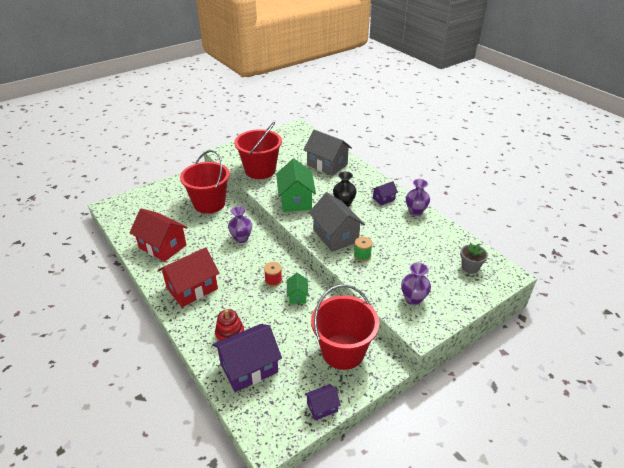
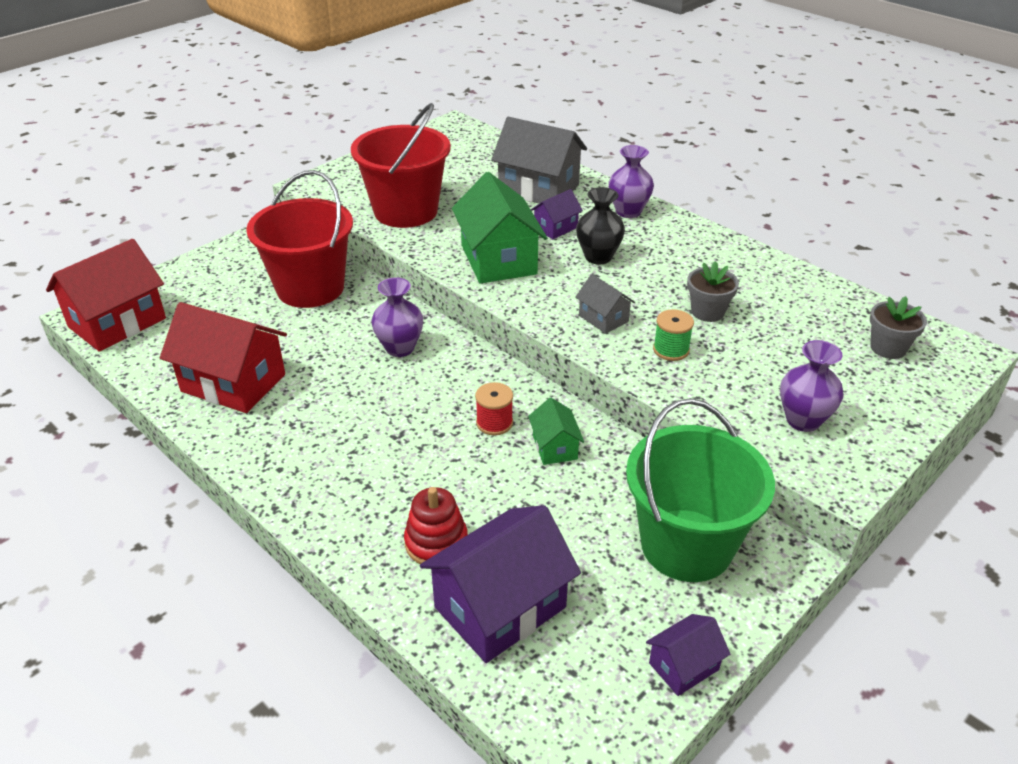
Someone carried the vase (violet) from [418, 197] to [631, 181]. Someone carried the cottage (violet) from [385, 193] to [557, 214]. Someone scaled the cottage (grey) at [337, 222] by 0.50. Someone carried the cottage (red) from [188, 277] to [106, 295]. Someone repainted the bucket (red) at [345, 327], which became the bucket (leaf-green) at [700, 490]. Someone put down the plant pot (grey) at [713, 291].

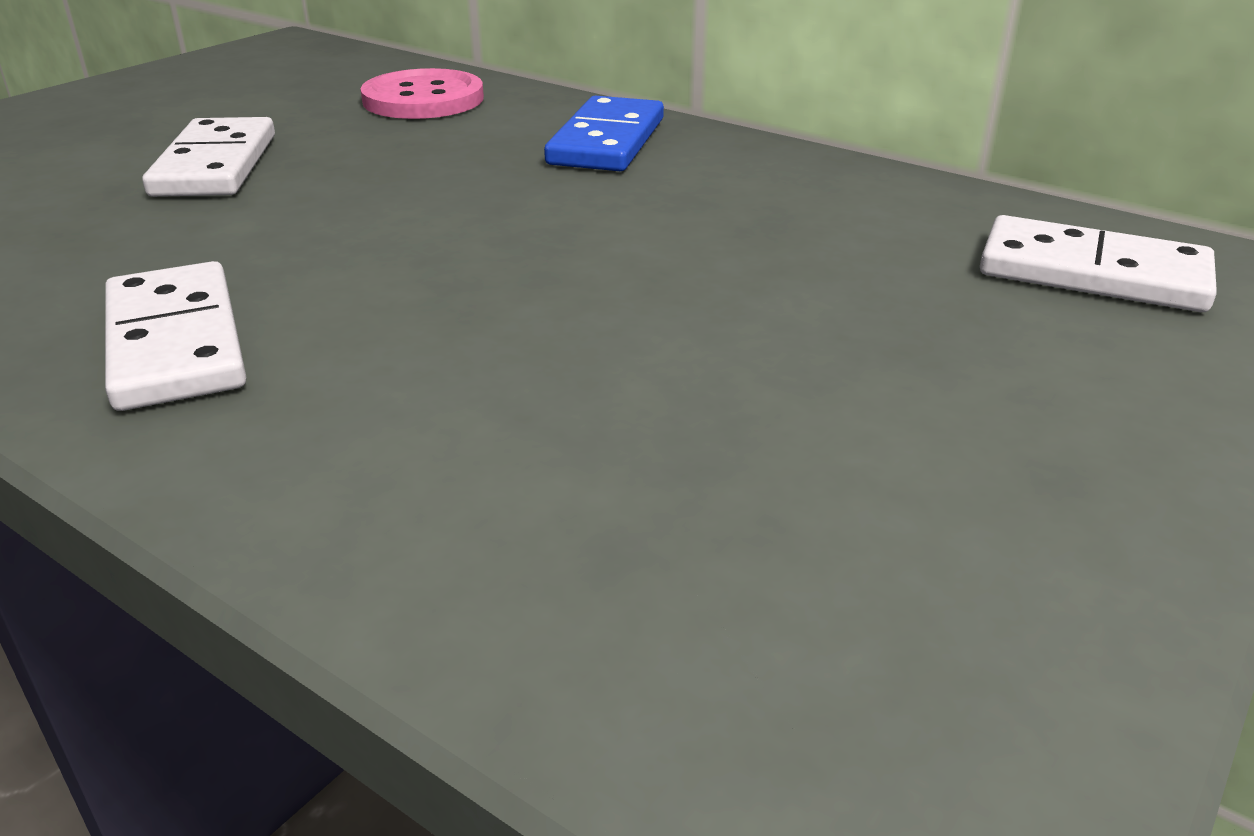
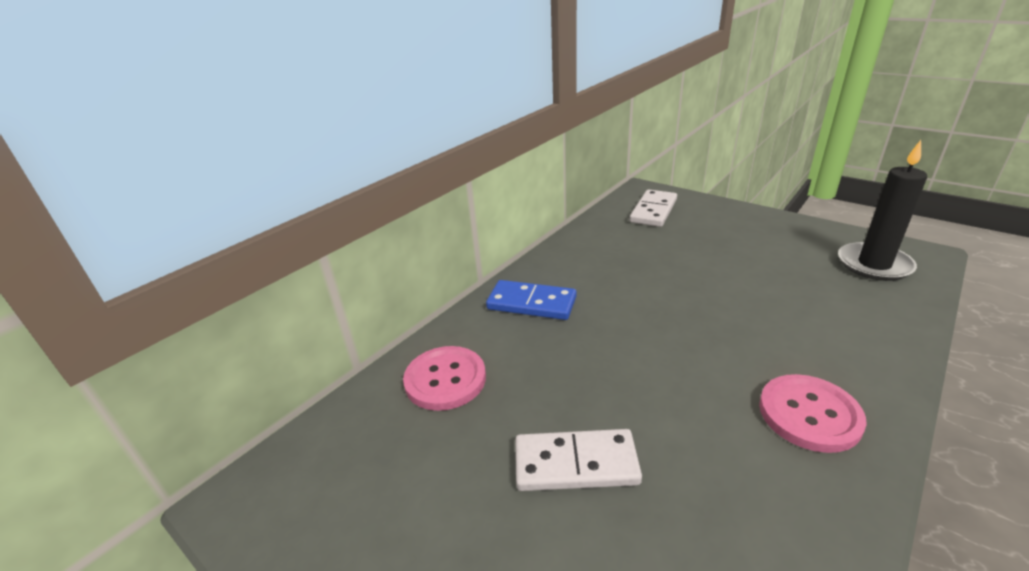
Someone swapped the domino (snow-white) at [175, 336] for the shirt button (pink) at [813, 413]. Someone put down the wax candle (black) at [882, 210].

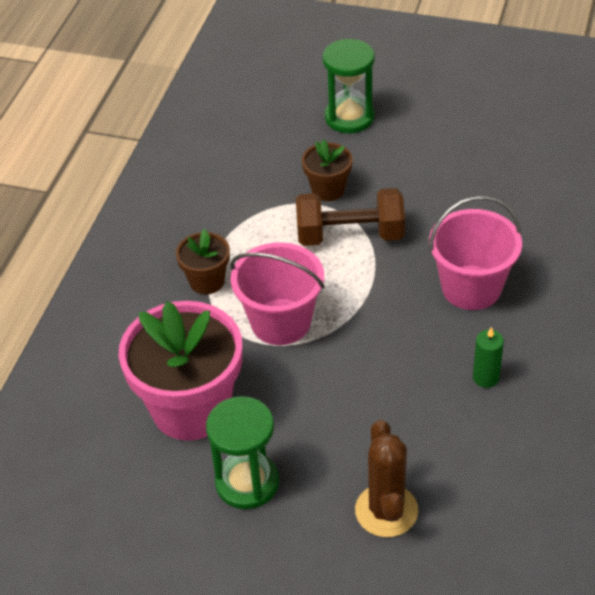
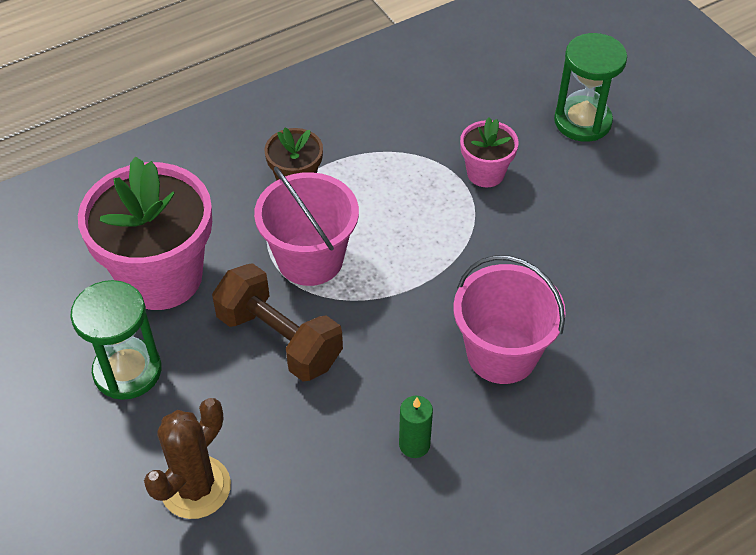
Someone repainted the plant pot (russet) at [327, 170], which became the plant pot (pink) at [489, 152]. Someone carried the dumbbell (russet) from [350, 217] to [277, 322].

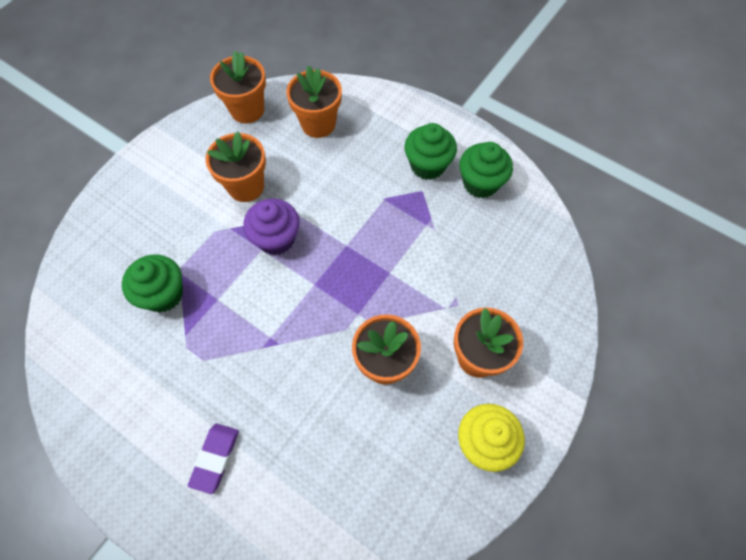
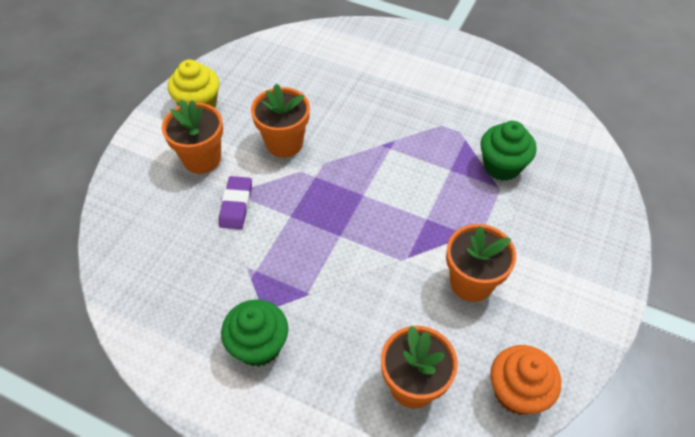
Someone swapped the plant pot (bright orange) at [238, 87] for the fairy cake (bright orange) at [525, 380]. Someone took away the fairy cake (leaf-green) at [486, 170]. Someone took away the fairy cake (violet) at [271, 226]. Someone carried the pencil eraser (violet) from [213, 459] to [235, 202].

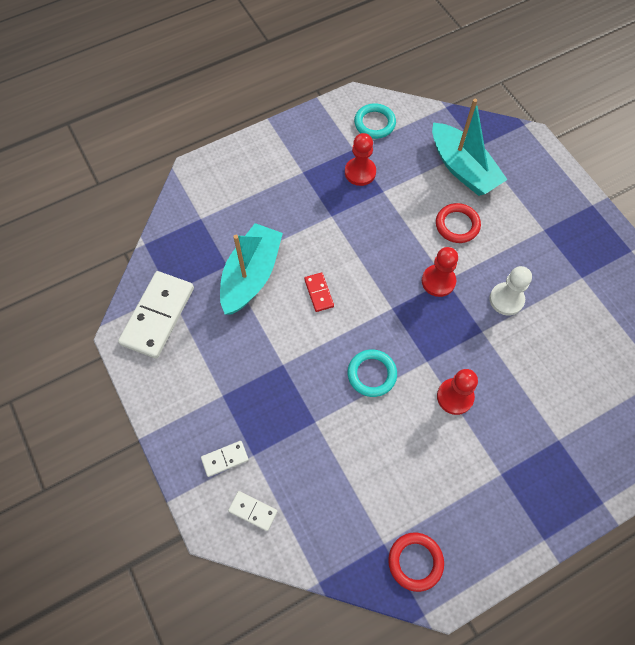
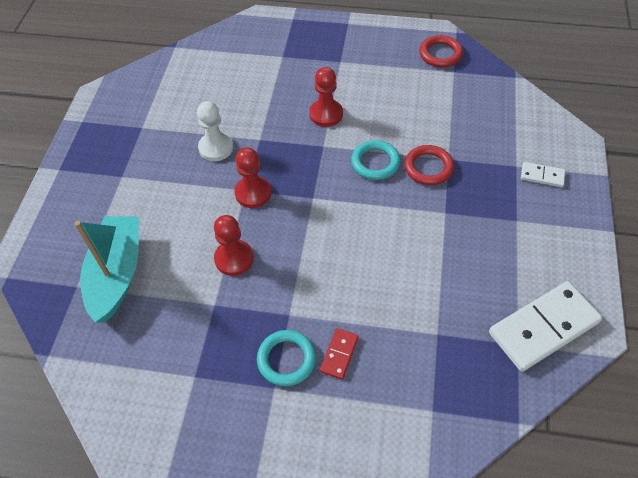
Someone carried the ring (aqua) from [375, 121] to [286, 358]. Someone carried the chess pawn (red) from [360, 159] to [234, 245]. Someone carried the ring (red) from [458, 223] to [429, 165]. Someone took away the boat (aqua) at [251, 269]. Someone carried the domino (red) from [319, 292] to [339, 354]. Someone took away the domino (snow-white) at [252, 511].

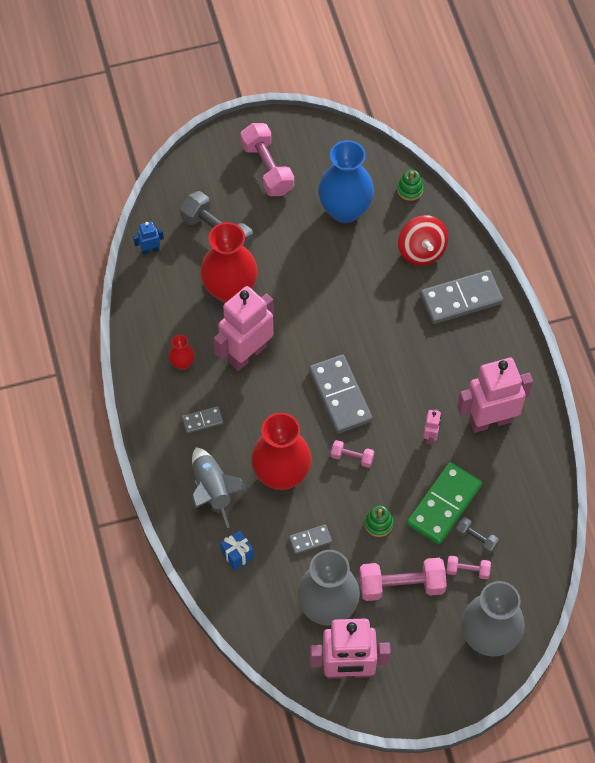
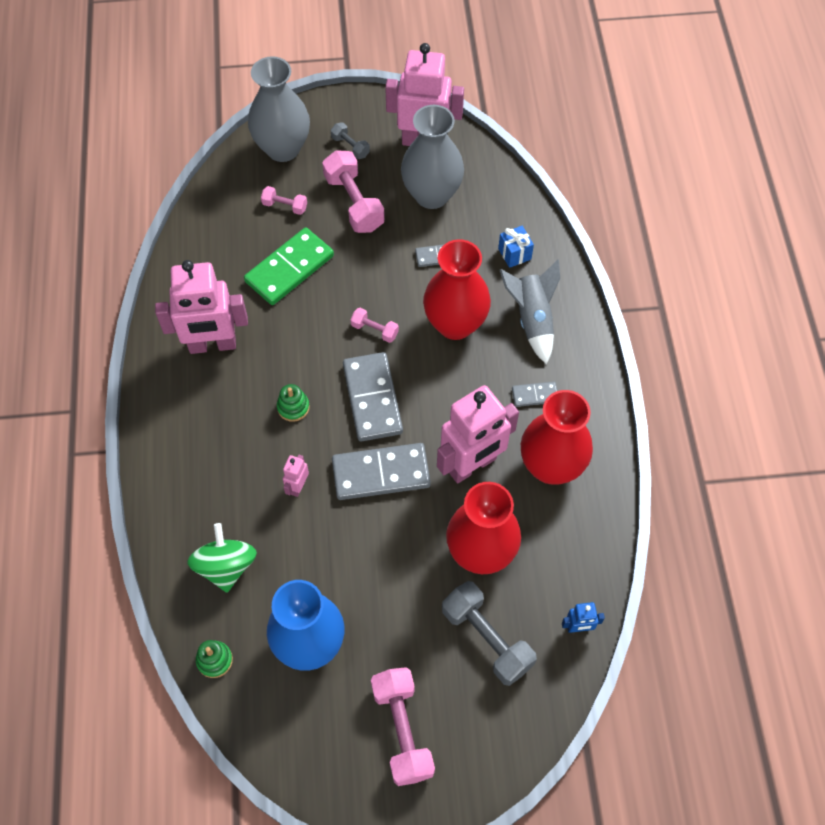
Someone repainted the spinning top (red) at [423, 240], which became the spinning top (leaf-green) at [222, 558]. Someone carried the domino (grey) from [461, 297] to [381, 471]. Someone scaled the vase (red) at [182, 352] by 2.23. Someone carried the robot figure (pink) from [432, 427] to [296, 476]. Someone carried the stacking rings (leaf-green) from [378, 521] to [293, 403]. Someone carried the dumbbell (grey) from [477, 535] to [350, 140]. Someone rotated the dumbbell (pink) at [403, 579] by 60 degrees clockwise.

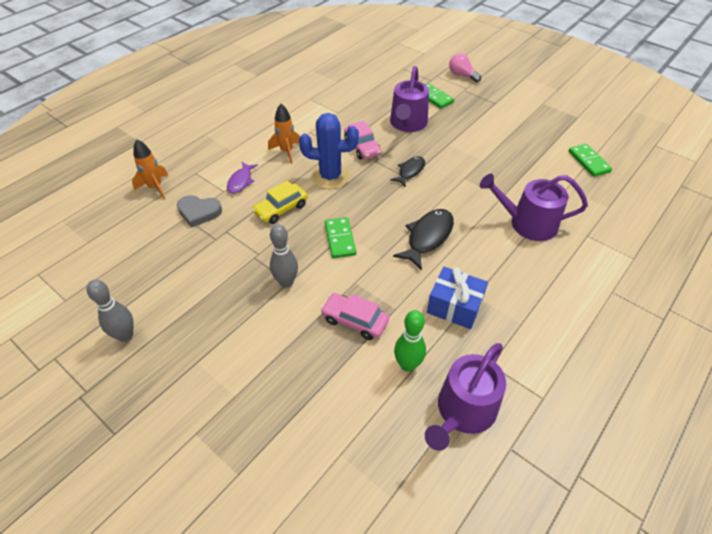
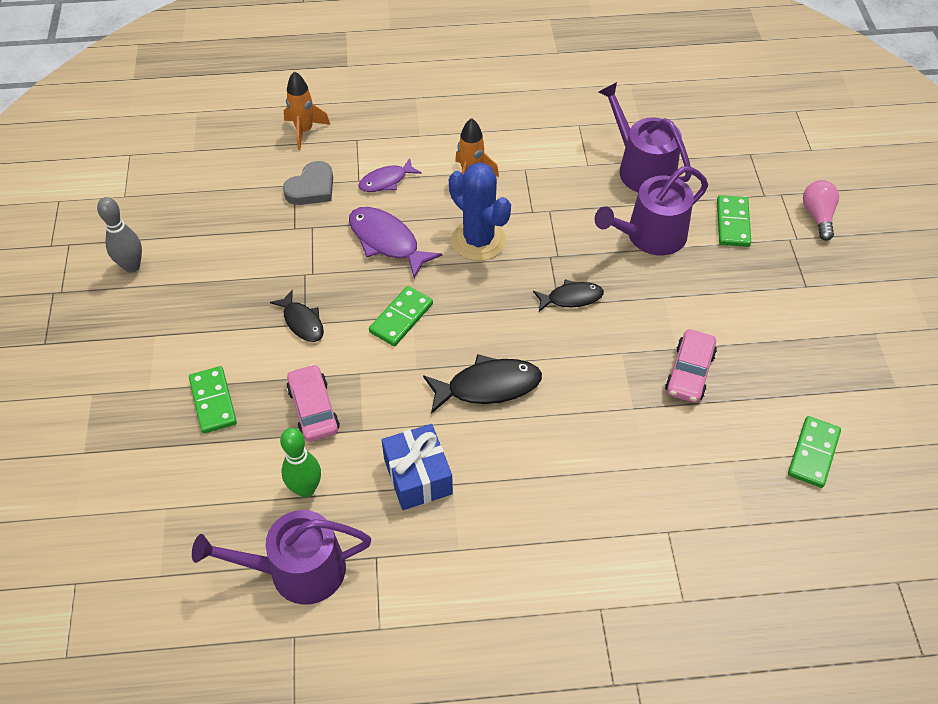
Someone carried the automobile (pink) from [362, 139] to [691, 366]. Someone carried the sprinkling can (violet) from [534, 207] to [645, 137]. Someone swapped the automobile (golden) at [280, 202] for the fish (violet) at [395, 242]. Someone rotated the love heart (grey) at [199, 211] by 105 degrees counterclockwise. Someone swapped the skittle (grey) at [284, 256] for the fish (black) at [297, 316]. Someone put down the domino (leaf-green) at [213, 400].

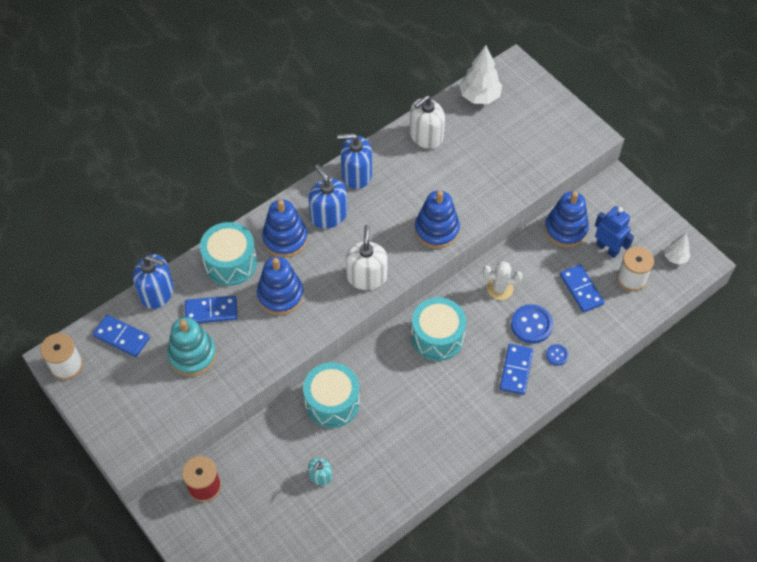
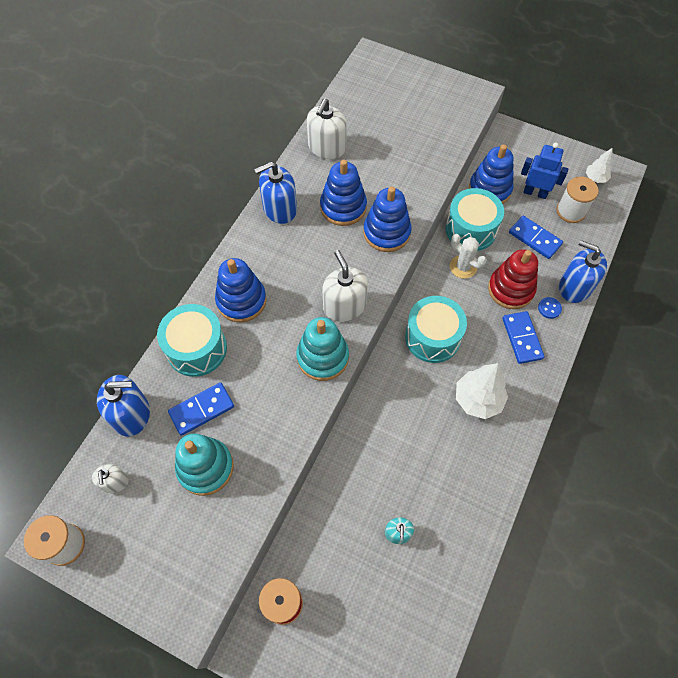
Someone carried the fir tree (snow-white) from [480, 74] to [482, 391]. Someone carried the soap pump (cobalt) from [328, 197] to [583, 271]. Someone carried the stacking rings (cobalt) from [280, 286] to [343, 193]. Someone rotated the prickly plant (snow-white) at [503, 280] by 60 degrees clockwise. Someone swapped the shirt button (cobalt) at [532, 324] for the stacking rings (red) at [513, 279]. Someone swapped the domino (cobalt) at [121, 336] for the soap pump (snow-white) at [110, 478]. Someone carried the snare drum (aqua) from [331, 395] to [475, 219]. Someone put down the stacking rings (aqua) at [322, 349].

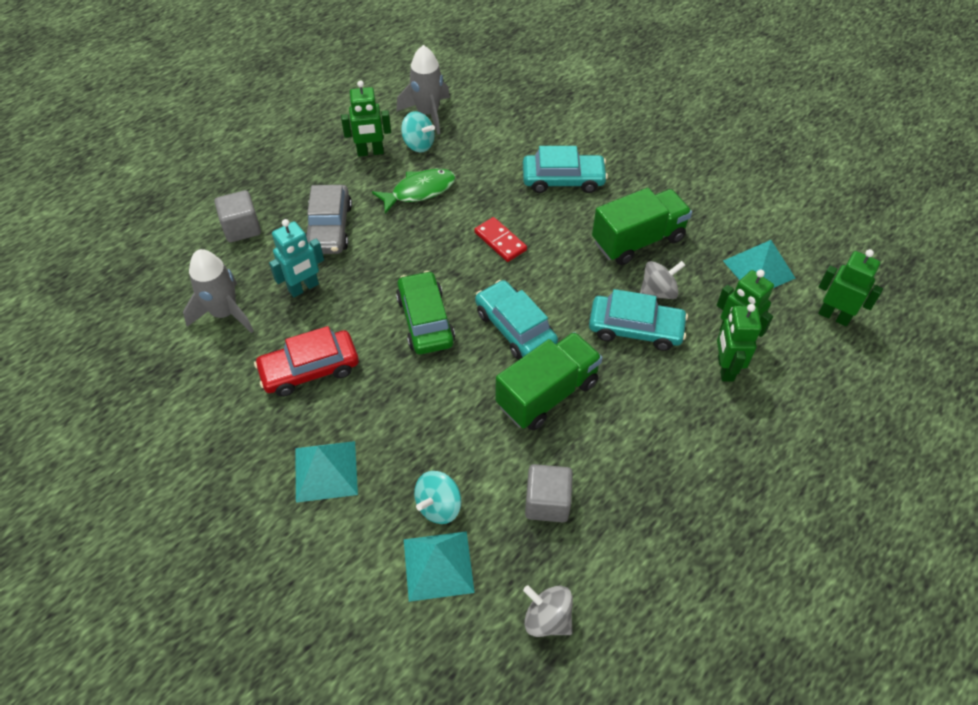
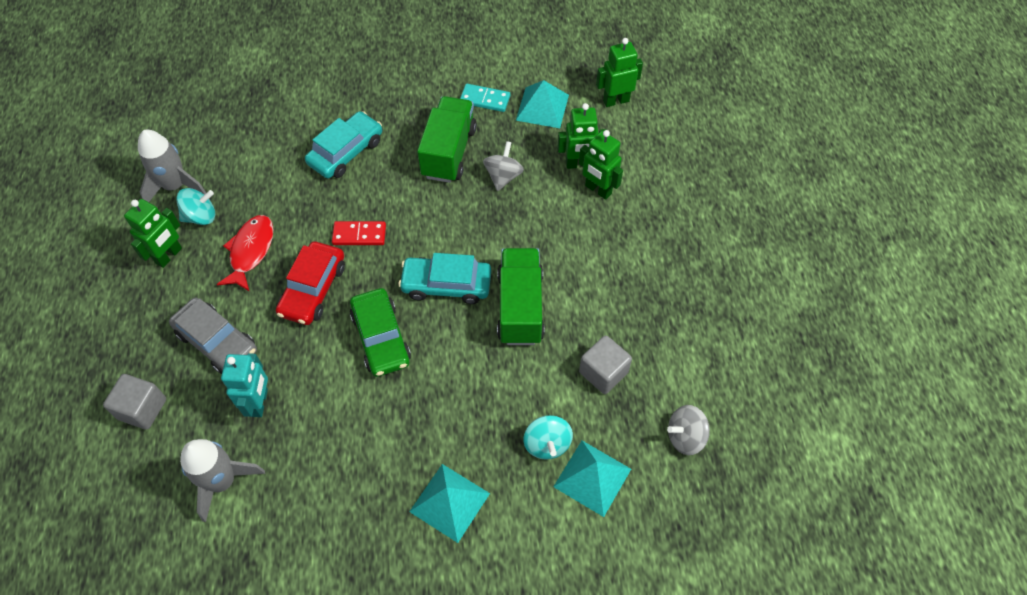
Someone repainted the fish (leaf-green) at [414, 191], which became the fish (red) at [245, 253]. Someone rotated the automobile (leaf-green) at [425, 312] by 135 degrees counterclockwise. Someone took away the automobile (aqua) at [638, 320]. Someone carried the automobile (red) from [306, 361] to [310, 283]. Someone put down the domino (aqua) at [485, 98].

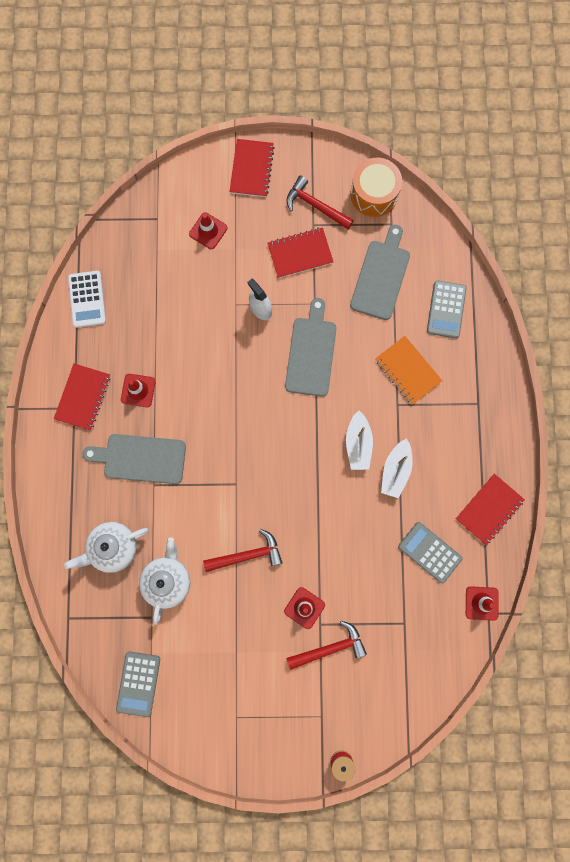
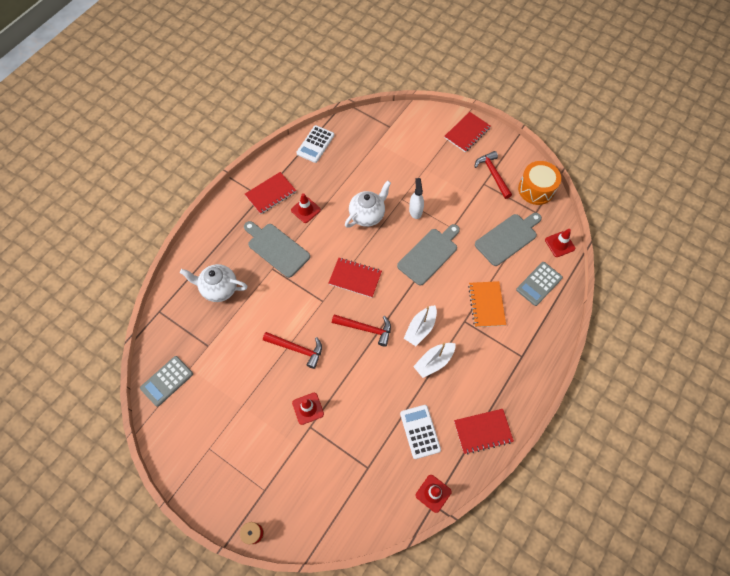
Someone carried the road cone (red) from [208, 230] to [560, 243]. Someone carried the exercise book (red) from [300, 252] to [355, 278]. Someone repainted the pocket calculator (grey) at [430, 552], which became the pocket calculator (snow-white) at [420, 432]. Someone carried the china teapot (snow-white) from [164, 581] to [368, 204]. Someone carried the carpenter's hammer (red) from [326, 645] to [361, 330].

